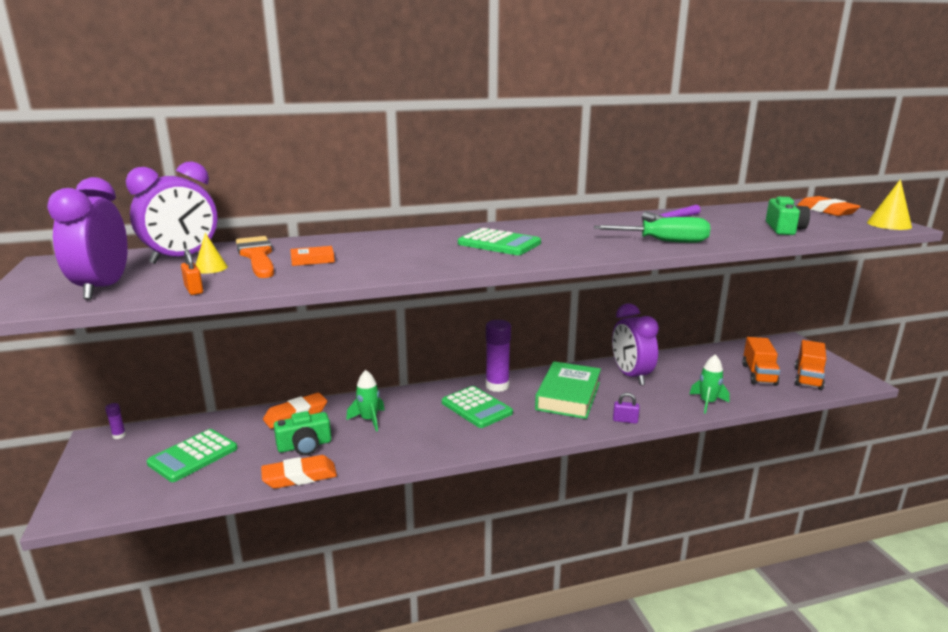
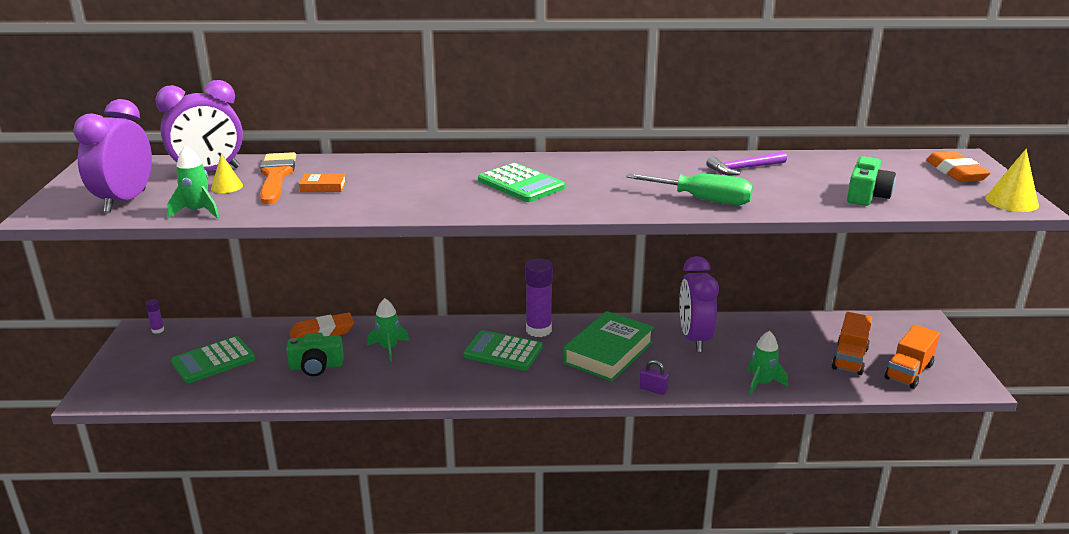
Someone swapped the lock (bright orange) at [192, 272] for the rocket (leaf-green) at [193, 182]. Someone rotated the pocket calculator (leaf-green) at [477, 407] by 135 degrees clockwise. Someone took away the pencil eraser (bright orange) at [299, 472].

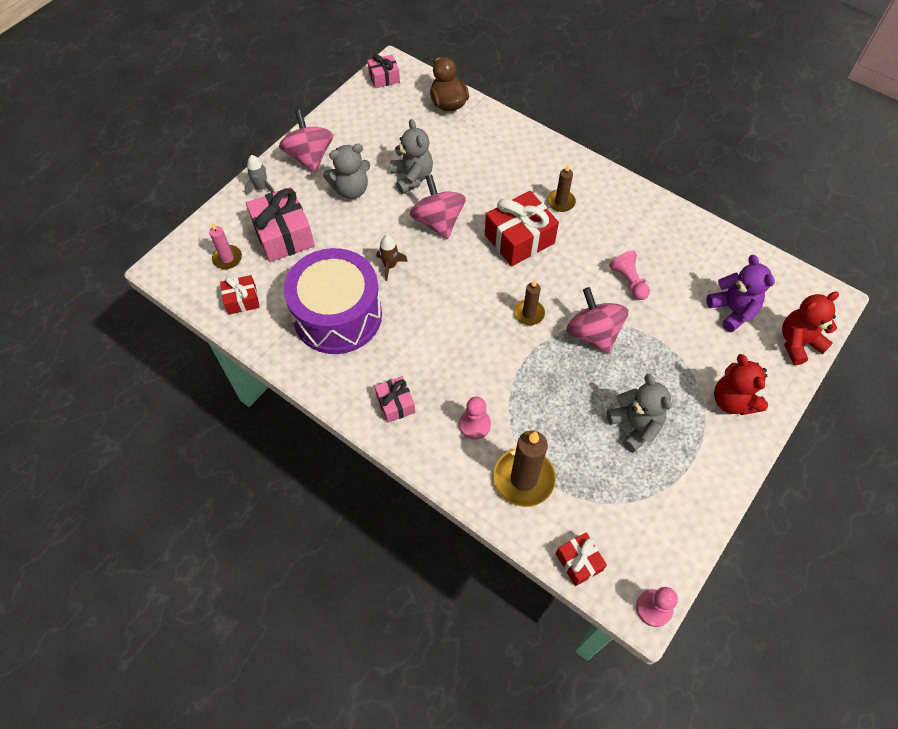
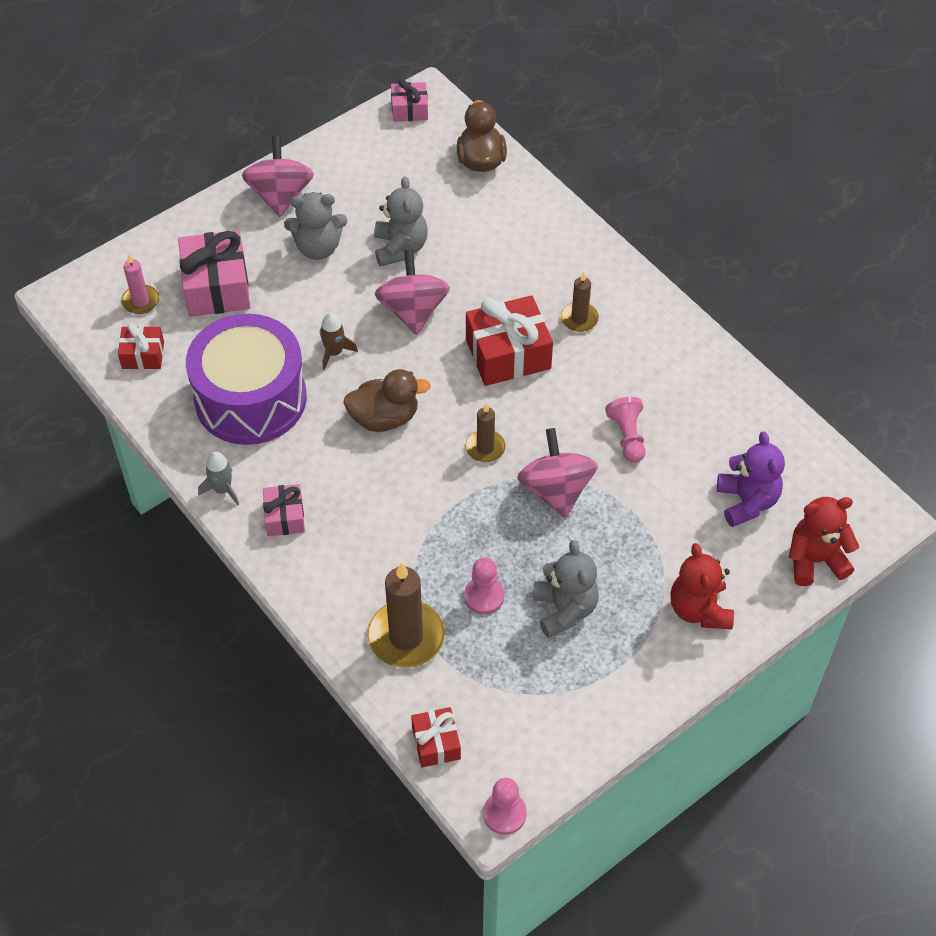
Someone carried the rocket (grey) from [260, 175] to [218, 478]. Someone carried the chess pawn (pink) from [475, 418] to [484, 586]. Someone put down the rubber duck (russet) at [387, 400].

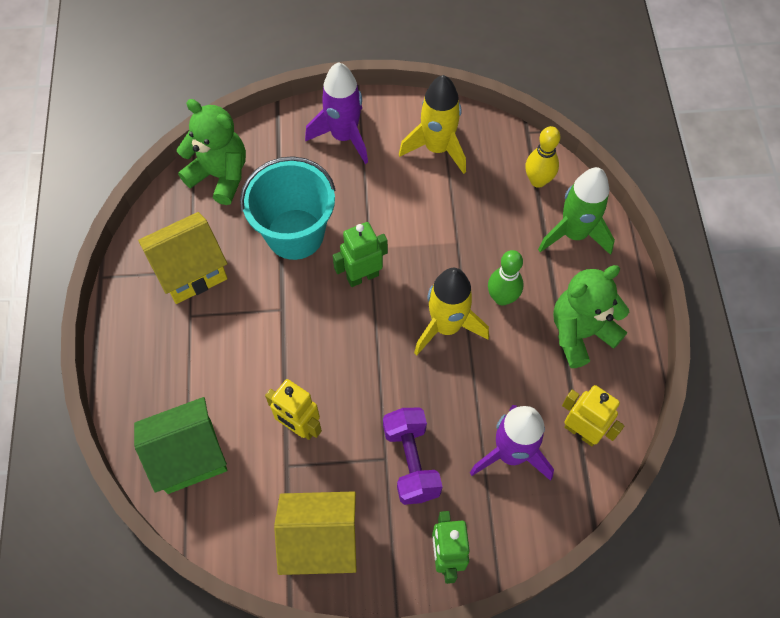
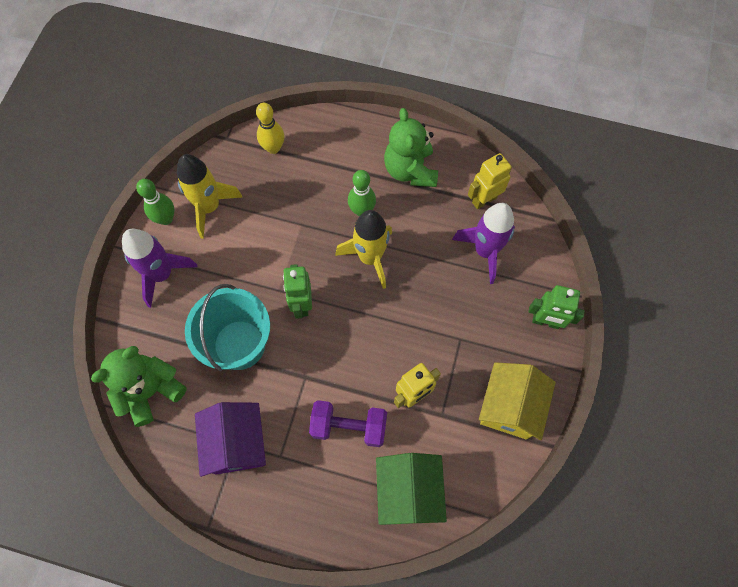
Someone took away the rocket (leaf-green) at [576, 211]. Someone repainted the cottage (golden) at [183, 258], which became the cottage (violet) at [230, 439]. Someone carried the dumbbell (violet) from [413, 456] to [348, 423]. Someone put down the skittle (leaf-green) at [155, 202].

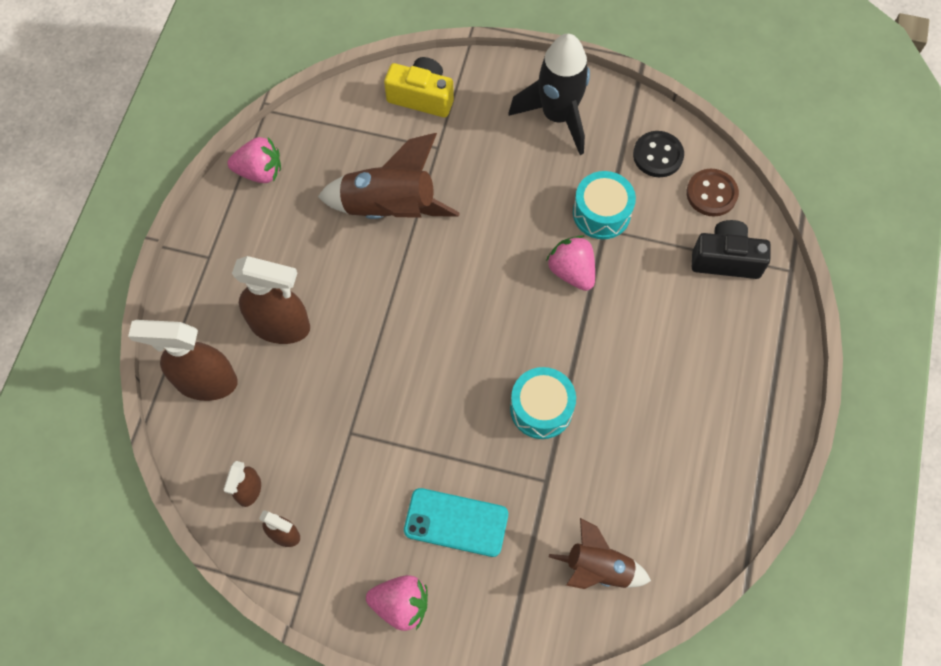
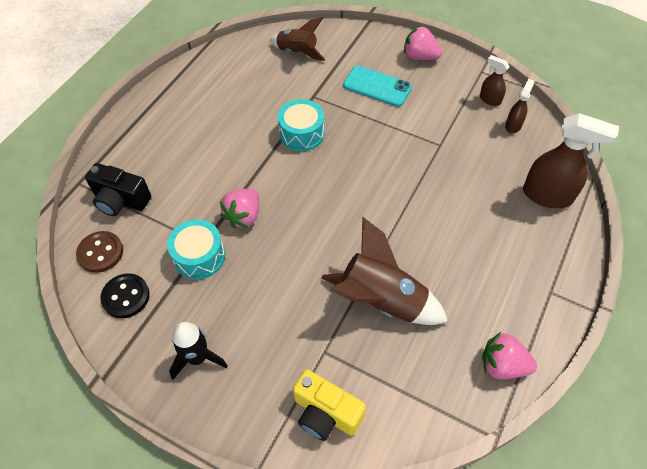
Someone scaled the rocket (black) at [549, 94] by 0.63. Someone rotated the toy strawberry (pink) at [570, 263] by 45 degrees clockwise. Someone took away the spray cleaner (russet) at [271, 300].

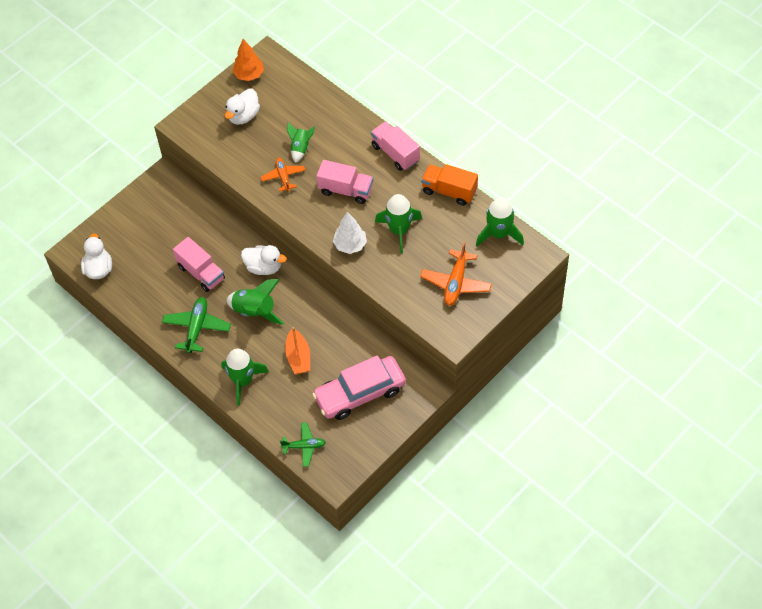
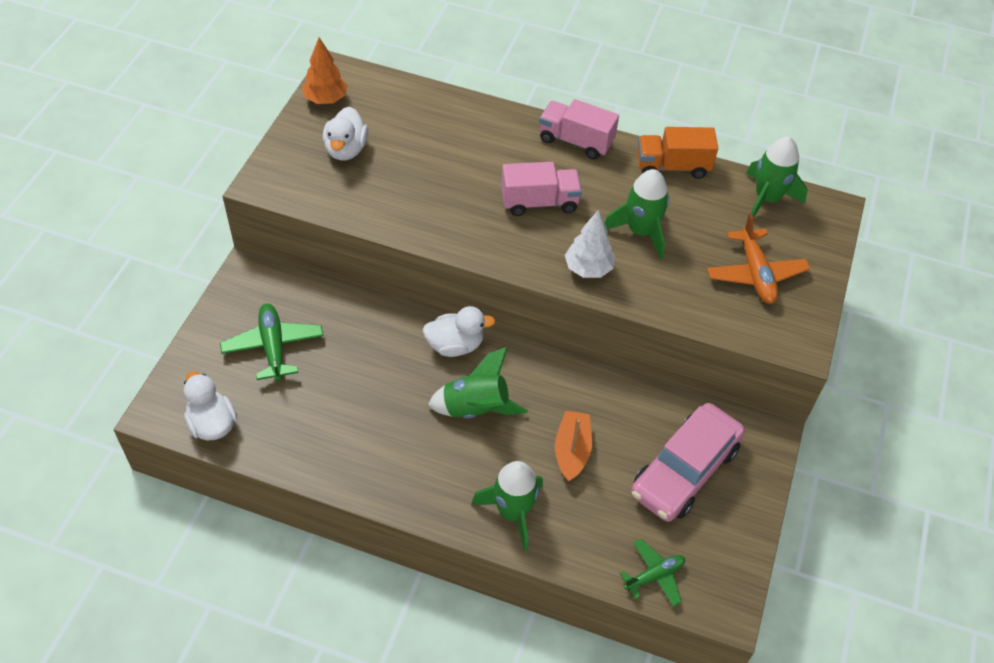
Someone took away the rocket (leaf-green) at [301, 142]. Someone took away the aeroplane (bright orange) at [283, 175]. Someone took away the truck (pink) at [199, 264]. Someone carried the aeroplane (leaf-green) from [196, 325] to [271, 342]. Someone rotated the boat (bright orange) at [297, 350] by 135 degrees counterclockwise.

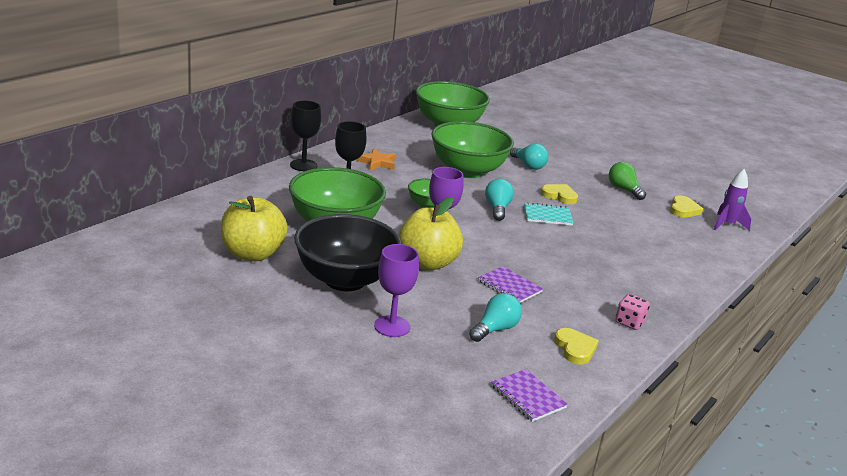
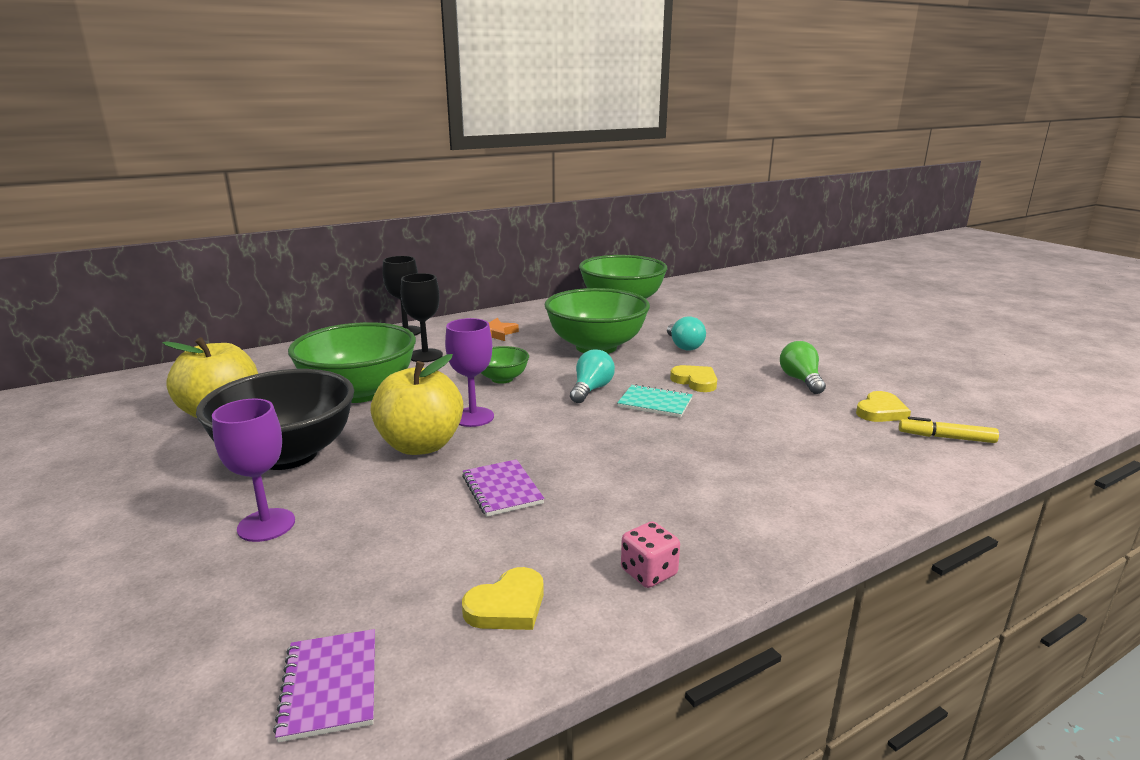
Someone swapped the rocket (violet) at [732, 200] for the marker pen (golden) at [949, 430]. Someone took away the lightbulb (aqua) at [495, 317]. Someone rotated the love heart (golden) at [576, 346] by 45 degrees clockwise.

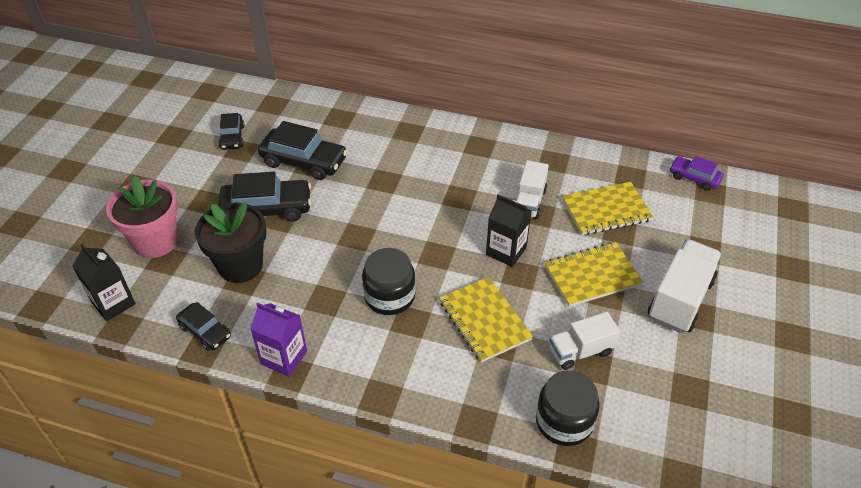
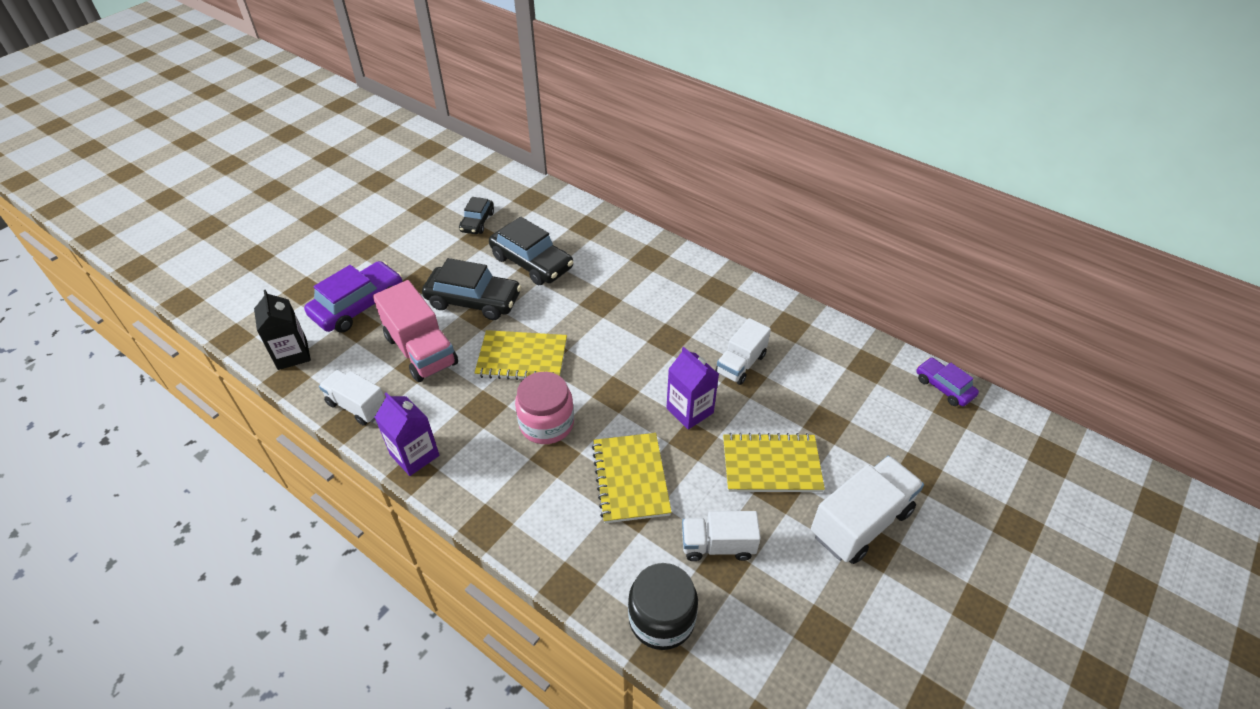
Someone swapped the plant pot (pink) at [142, 217] for the automobile (violet) at [353, 297]. Someone carried the exercise book (golden) from [607, 208] to [520, 355]. Someone repainted the carton (black) at [509, 231], which became the carton (violet) at [692, 388]. Someone swapped the plant pot (black) at [231, 242] for the truck (pink) at [415, 331]. Someone repainted the jar (black) at [389, 281], which became the jar (pink) at [544, 408]. Someone swapped the automobile (black) at [203, 326] for the truck (snow-white) at [352, 398].

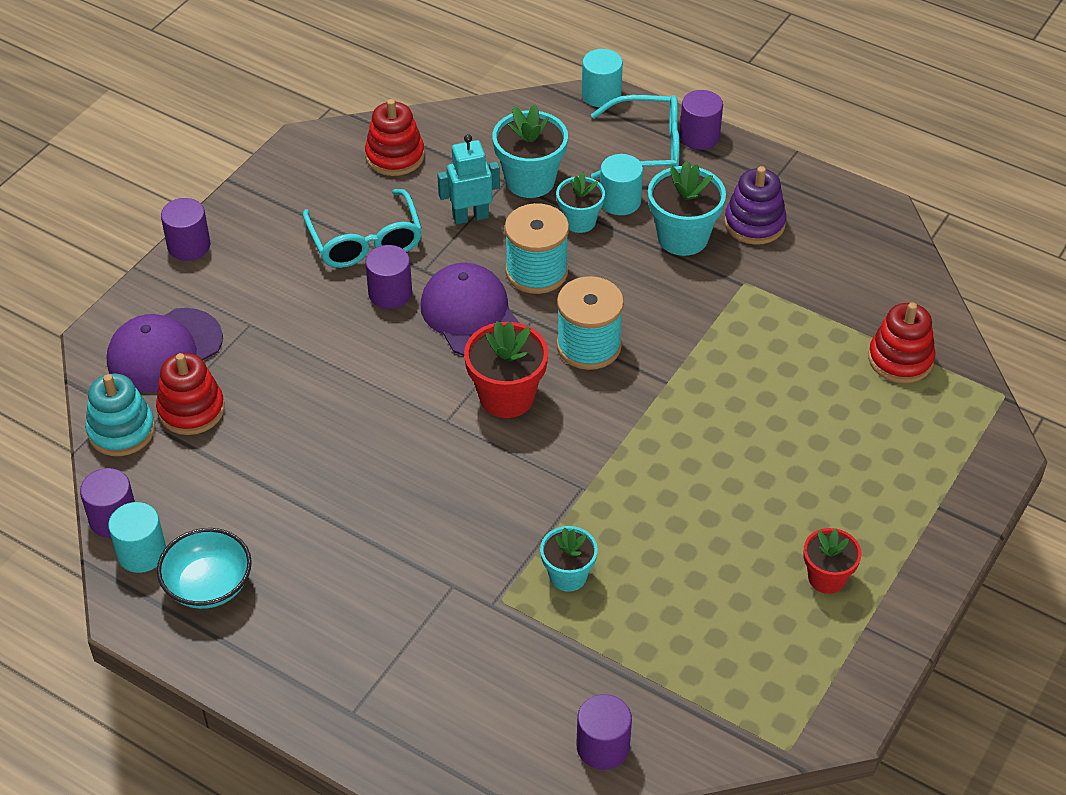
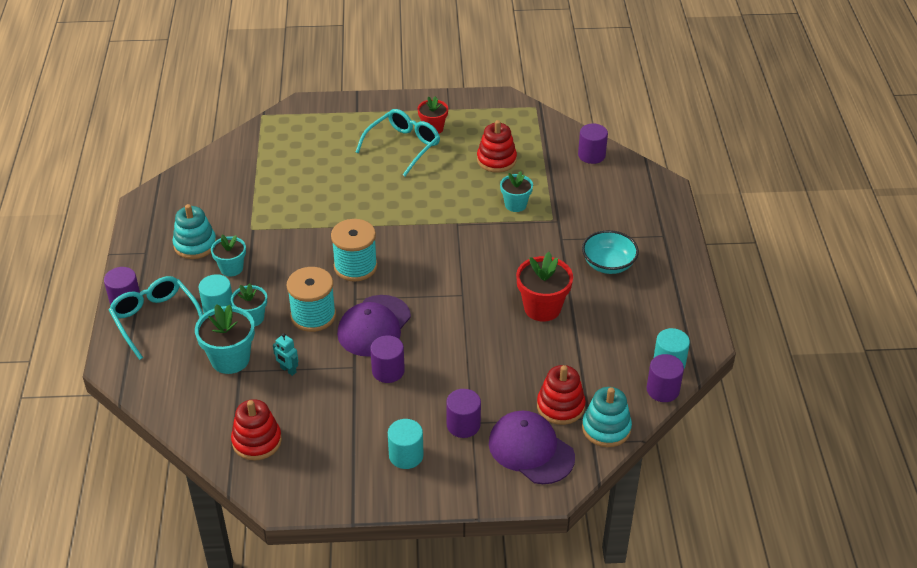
Someone carried the cylinder (aqua) from [602, 78] to [406, 444]. Someone scaled the robot figure (aqua) at [468, 179] by 0.64. Someone scaled the plant pot (aqua) at [687, 208] by 0.64. Someone repainted the stacking rings (violet) at [755, 205], which became the stacking rings (aqua) at [195, 231]. Someone carried the glasses (aqua) from [362, 228] to [398, 142]. Someone carried the cylinder (violet) from [185, 229] to [463, 413]. Someone carried the stacking rings (red) from [902, 342] to [497, 146]. Someone rotated the baseball cap (violet) at [165, 350] by 150 degrees counterclockwise. Someone carried the plant pot (red) from [506, 369] to [544, 286]. Someone carried the bowl (aqua) from [204, 568] to [610, 252].

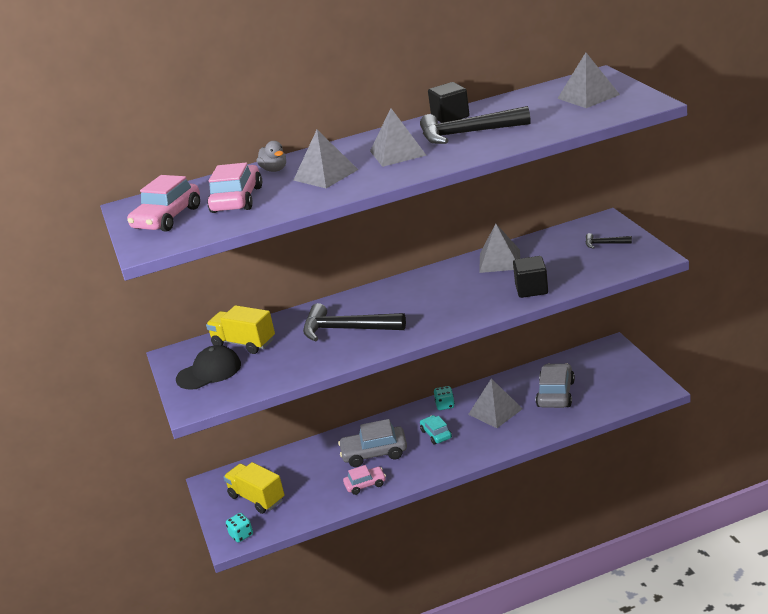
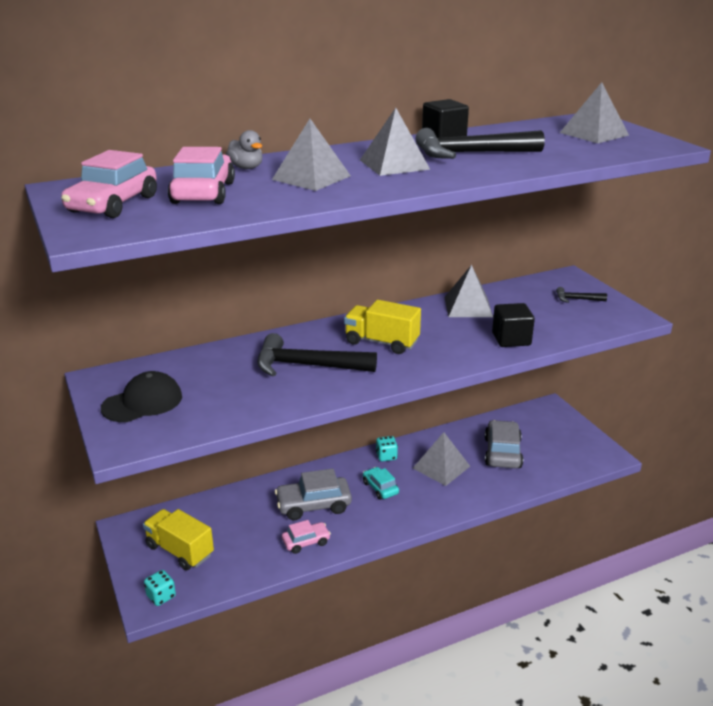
Someone carried the truck (golden) from [240, 329] to [382, 327].

